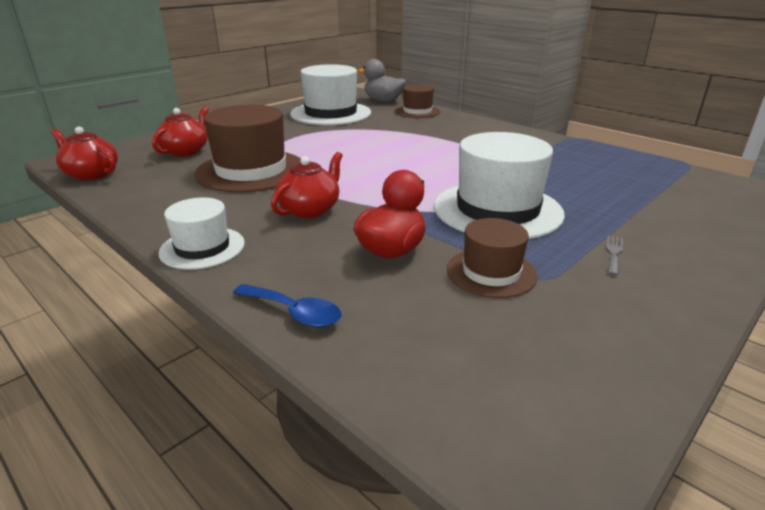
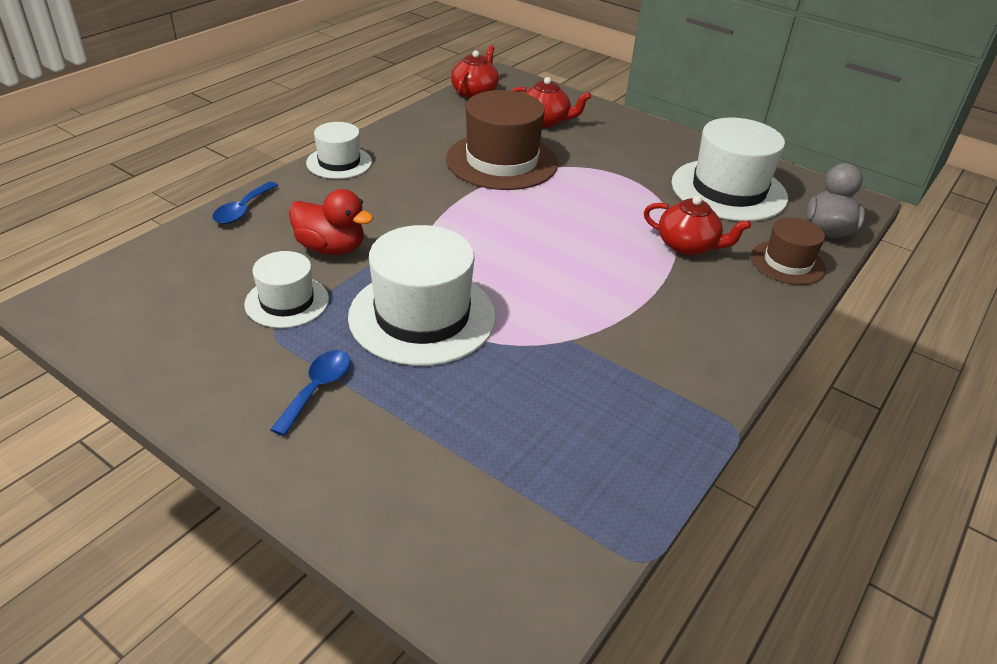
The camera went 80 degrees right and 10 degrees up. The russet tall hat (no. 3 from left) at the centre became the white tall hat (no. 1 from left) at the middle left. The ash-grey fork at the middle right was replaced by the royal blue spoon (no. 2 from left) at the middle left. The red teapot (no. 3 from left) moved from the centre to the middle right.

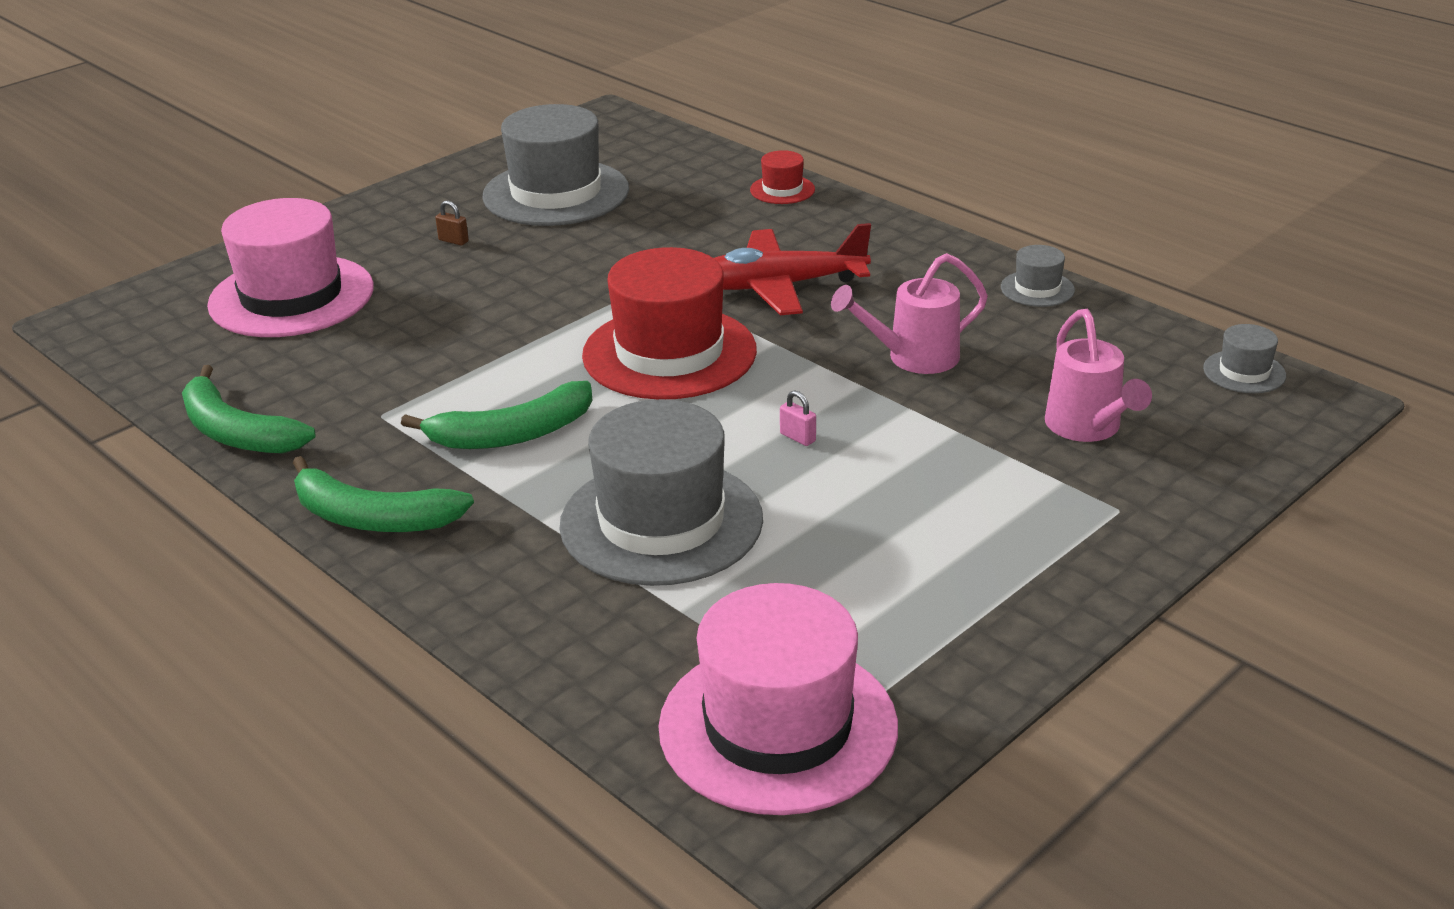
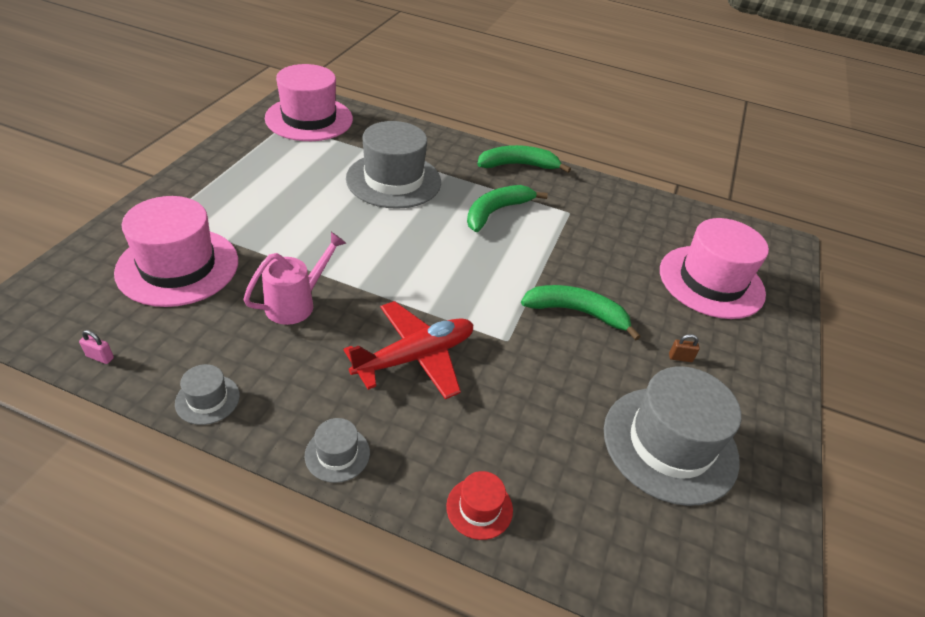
The camera went 150 degrees right and 10 degrees up. The rosy small lock moved from the centre to the middle left. The rosy sprinkling can (no. 2 from left) at the middle right was replaced by the rosy tall hat (no. 1 from left) at the middle left. The ash-grey tall hat (no. 4 from left in the first image) moved from the middle right to the bottom centre. The emerald toy banana (no. 1 from left in the first image) moved from the middle left to the centre. The red tall hat (no. 1 from left) at the centre disappeared.

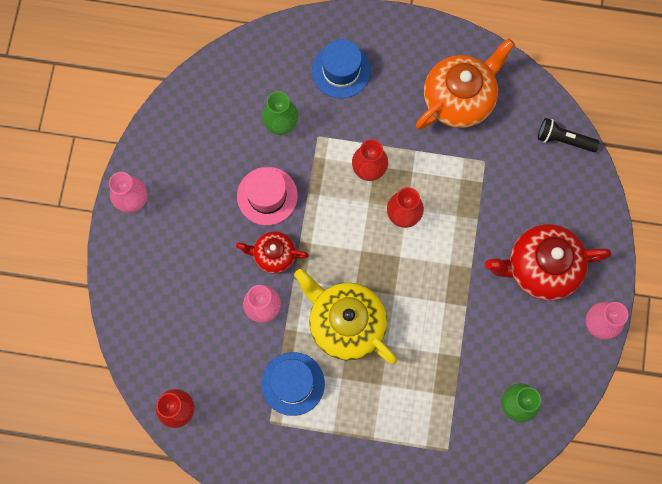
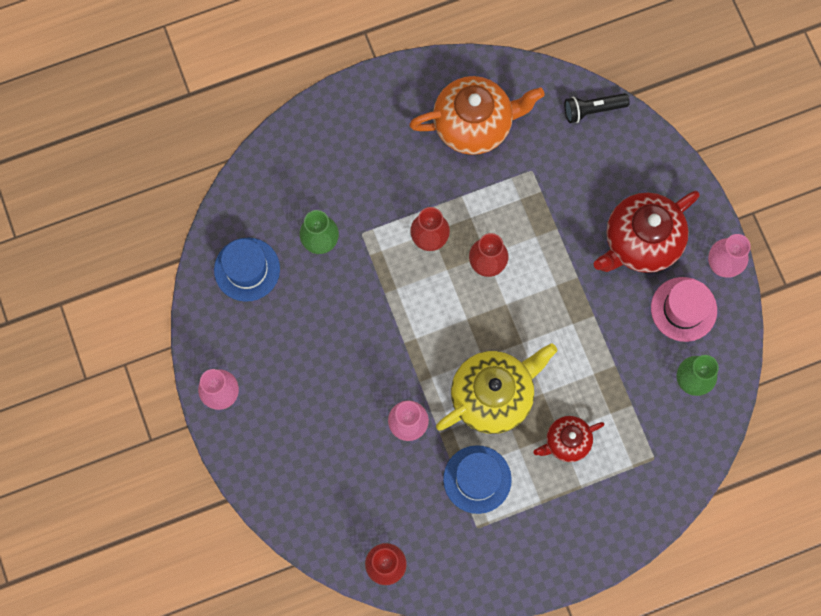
The camera went 30 degrees left and 0 degrees up. The royal blue tall hat (no. 2 from left in the first image) moved from the top centre to the middle left. The orange-coloured teapot at the top right turned 60 degrees clockwise. The bright yellow teapot at the centre turned 135 degrees clockwise. The red teapot (no. 1 from left) moved from the centre to the bottom right. The rosy tall hat moved from the centre to the middle right.

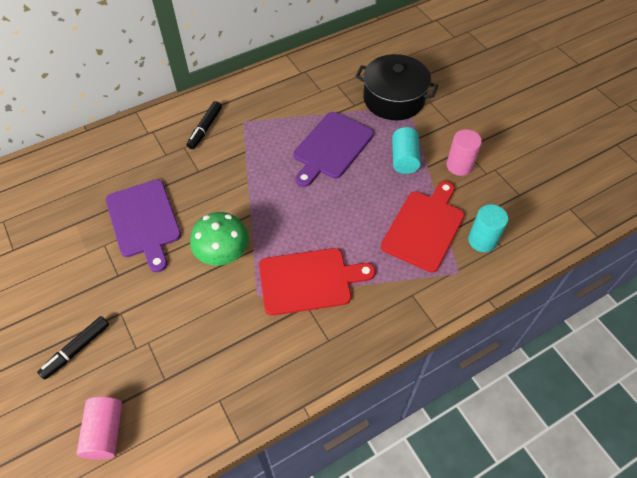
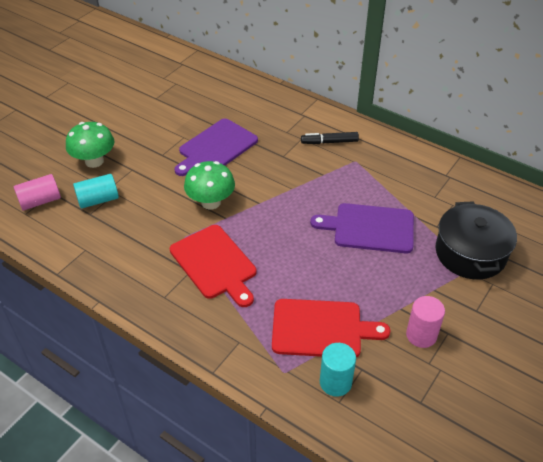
The camera went 65 degrees right and 10 degrees down. The black marker (no. 1 from left) at the bottom left was replaced by the emerald mushroom (no. 1 from left) at the top left. The teal cylinder shape (no. 1 from left) moved from the top centre to the middle left.

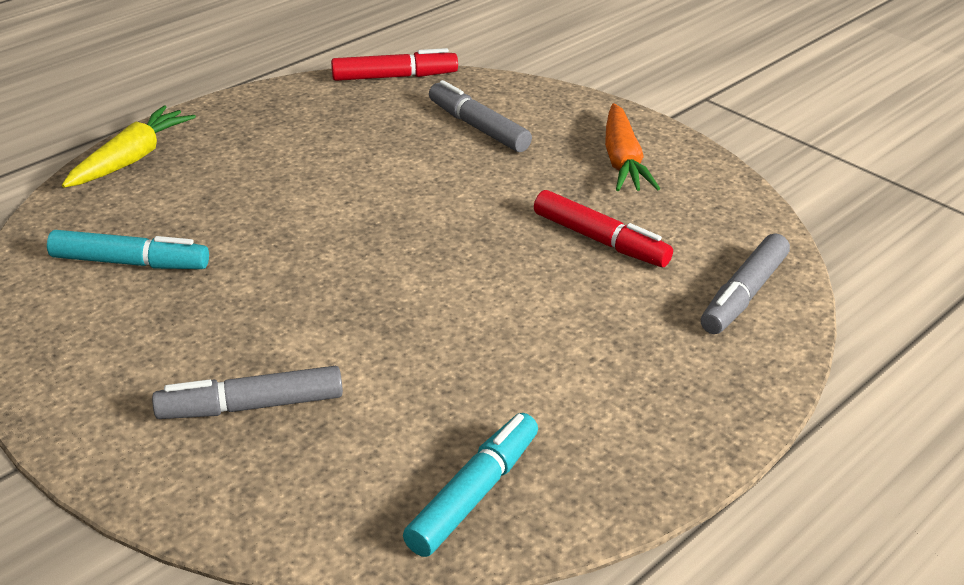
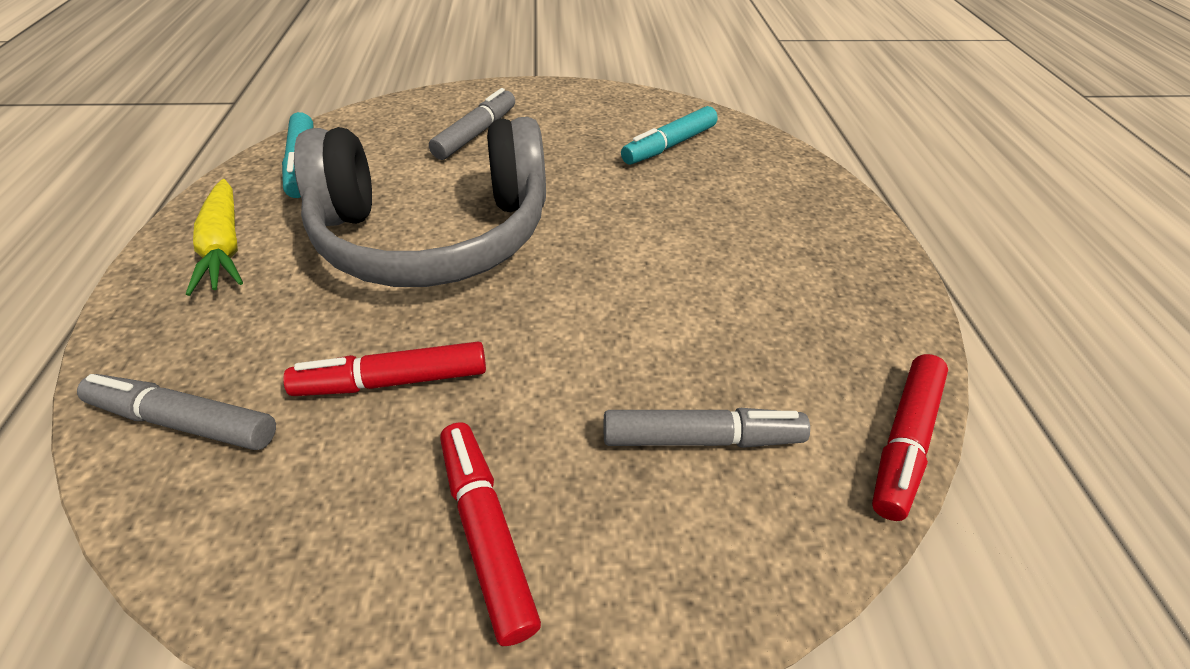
The camera went 130 degrees right and 10 degrees up. The ash-grey marker (no. 3 from left in the first image) at the middle right turned 60 degrees counterclockwise. The bright yellow carrot moved from the top left to the middle left. The ash-grey headset at the top centre appeared. The orange-coloured carrot at the top centre was replaced by the red marker (no. 2 from left) at the bottom centre.

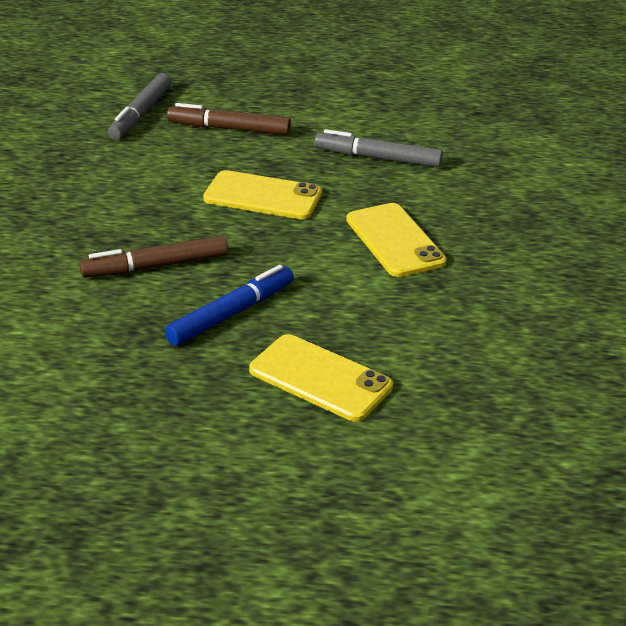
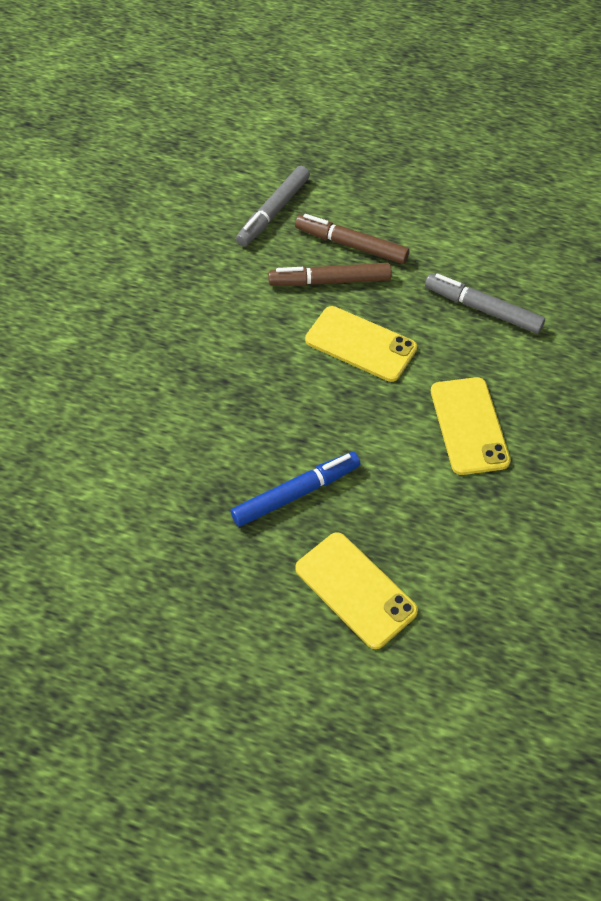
The camera went 15 degrees right and 20 degrees up. The russet marker (no. 1 from left) moved from the middle left to the top centre.

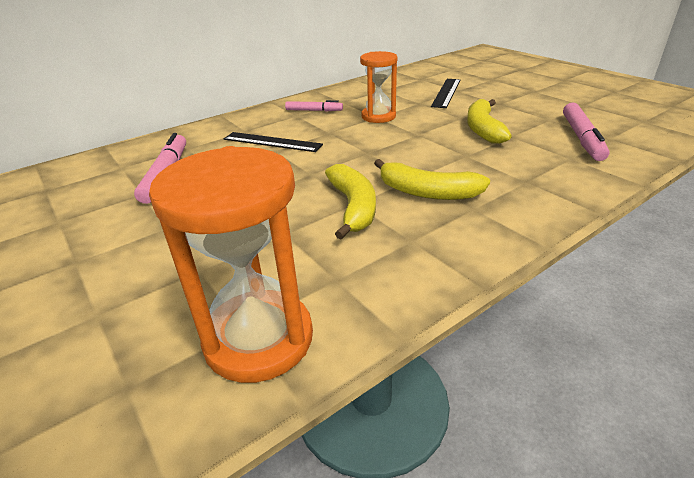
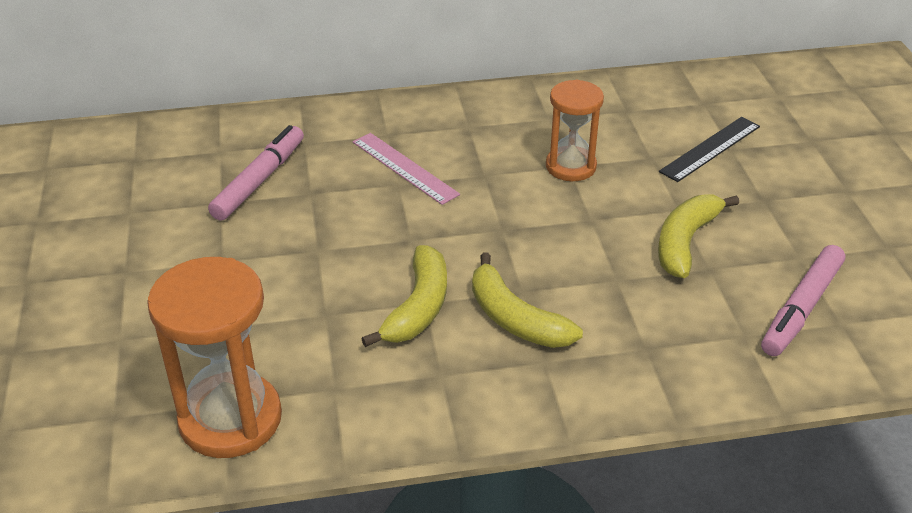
The camera went 25 degrees right and 5 degrees up. The black straightedge (no. 1 from left) at the top centre became the rosy straightedge at the top centre. The rosy marker (no. 2 from left) at the top centre disappeared.

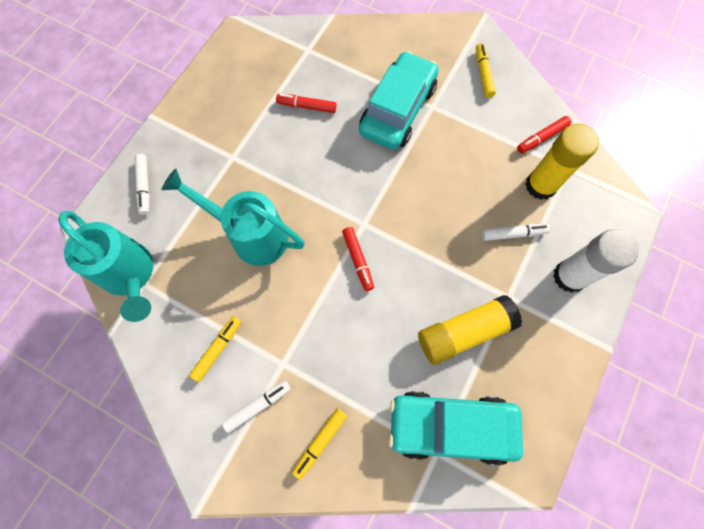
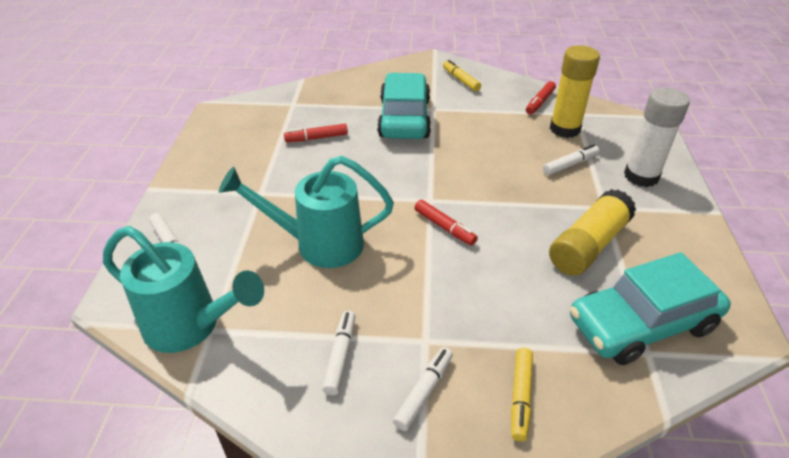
The camera went 25 degrees left and 30 degrees down. The bright yellow marker (no. 1 from left) at the middle left became the white marker (no. 2 from left) at the bottom centre.

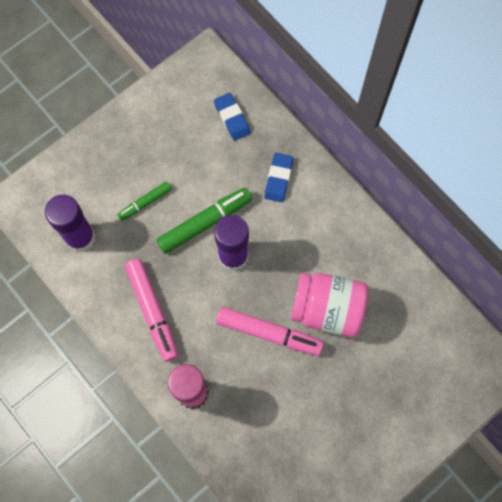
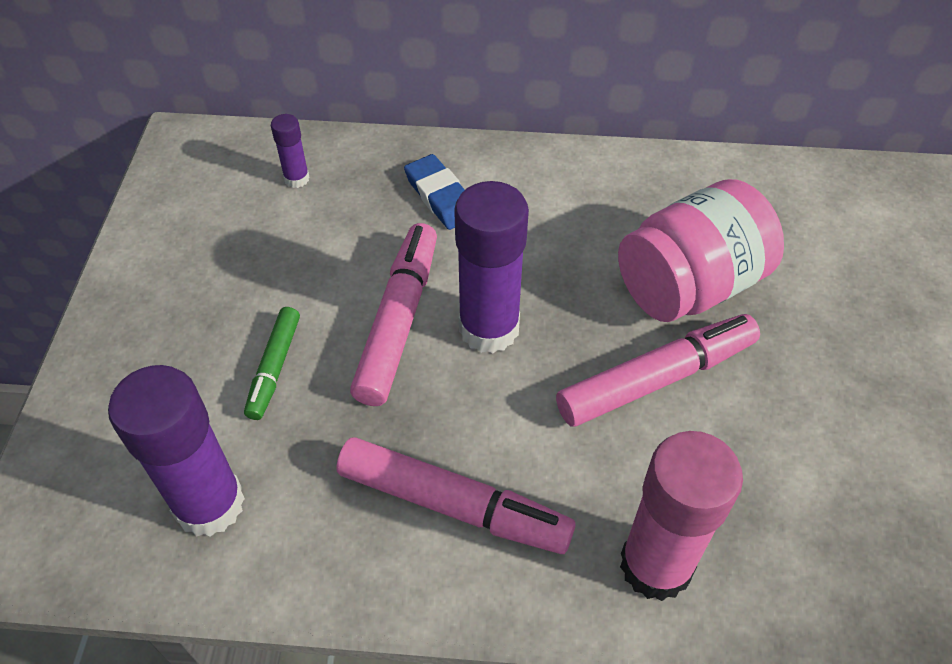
The camera went 45 degrees left and 20 degrees down. The royal blue eraser (no. 1 from left) at the top centre was replaced by the purple glue stick (no. 2 from left) at the top left. The emerald marker (no. 2 from left) at the centre became the rosy marker (no. 1 from left) at the centre.

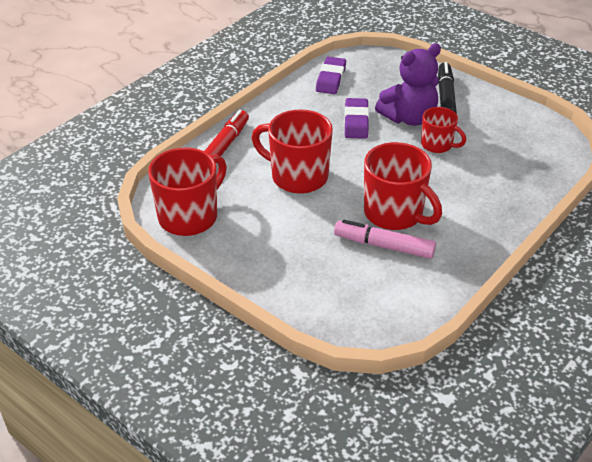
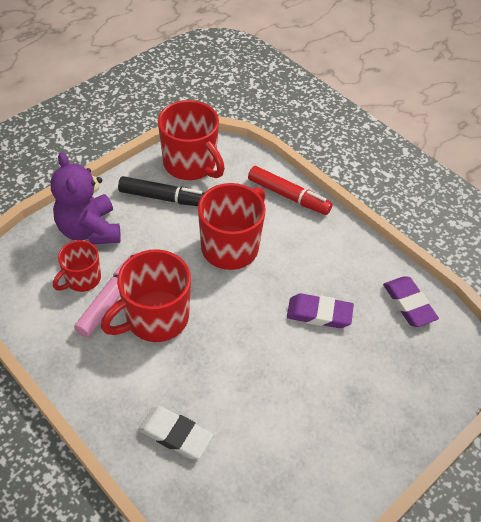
The camera went 95 degrees right and 10 degrees up. The purple teddy moved from the top right to the middle left. The red tea mug (no. 4 from left in the first image) moved from the top right to the middle left. The black marker moved from the top right to the centre. The white eraser at the bottom centre appeared. The purple eraser (no. 1 from left in the first image) at the top centre turned 45 degrees clockwise.

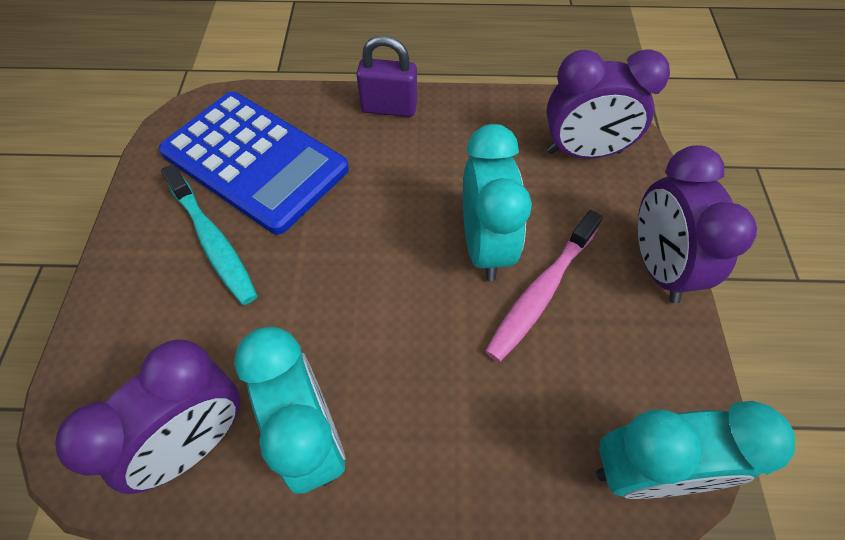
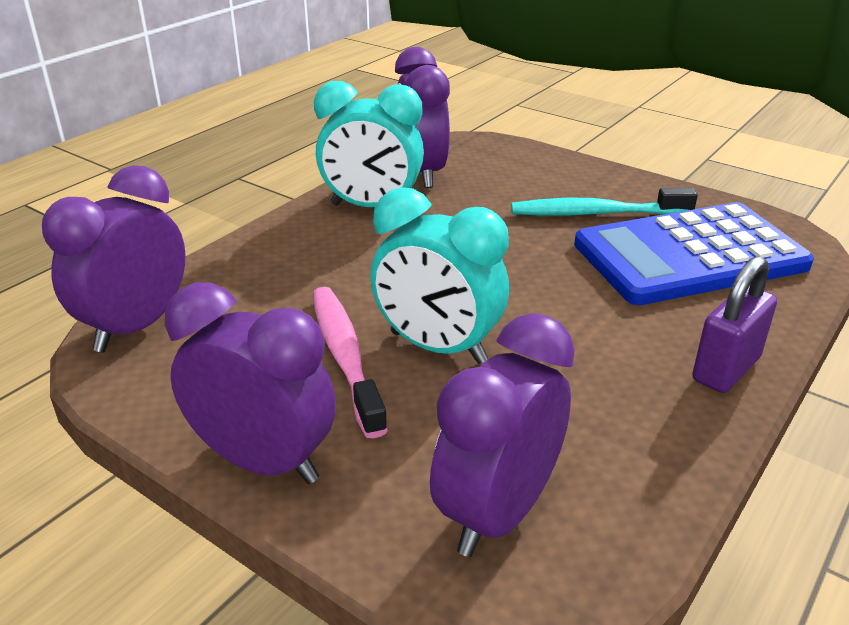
The camera went 125 degrees right and 25 degrees down. The teal clock (no. 3 from left) at the bottom right became the purple clock (no. 1 from left) at the middle left.

